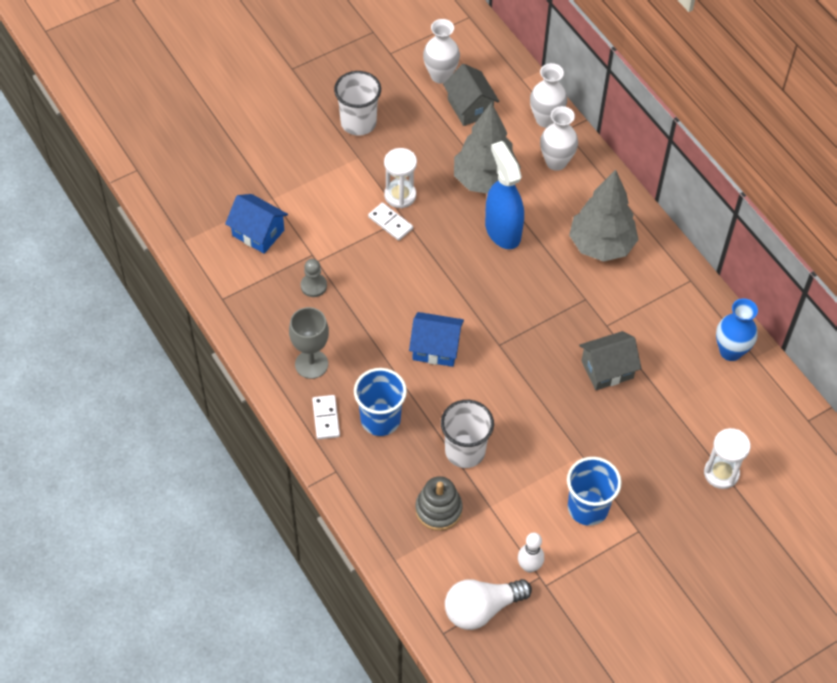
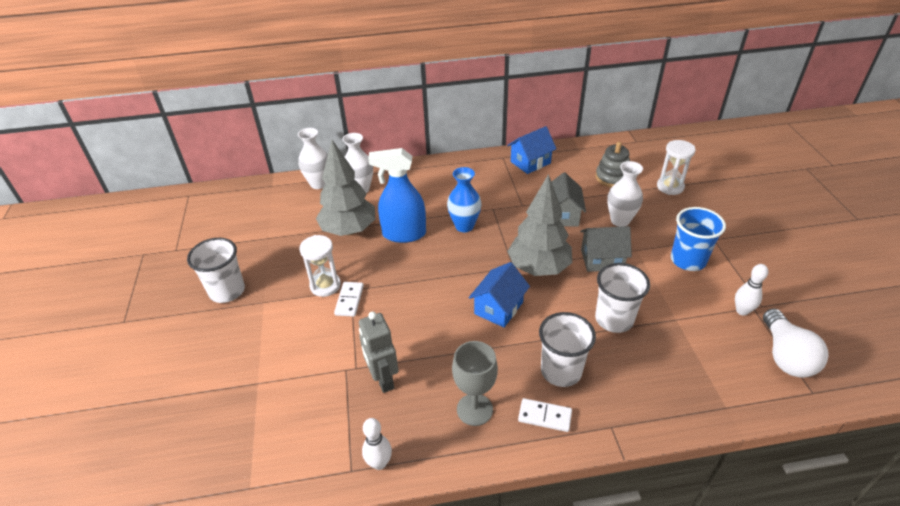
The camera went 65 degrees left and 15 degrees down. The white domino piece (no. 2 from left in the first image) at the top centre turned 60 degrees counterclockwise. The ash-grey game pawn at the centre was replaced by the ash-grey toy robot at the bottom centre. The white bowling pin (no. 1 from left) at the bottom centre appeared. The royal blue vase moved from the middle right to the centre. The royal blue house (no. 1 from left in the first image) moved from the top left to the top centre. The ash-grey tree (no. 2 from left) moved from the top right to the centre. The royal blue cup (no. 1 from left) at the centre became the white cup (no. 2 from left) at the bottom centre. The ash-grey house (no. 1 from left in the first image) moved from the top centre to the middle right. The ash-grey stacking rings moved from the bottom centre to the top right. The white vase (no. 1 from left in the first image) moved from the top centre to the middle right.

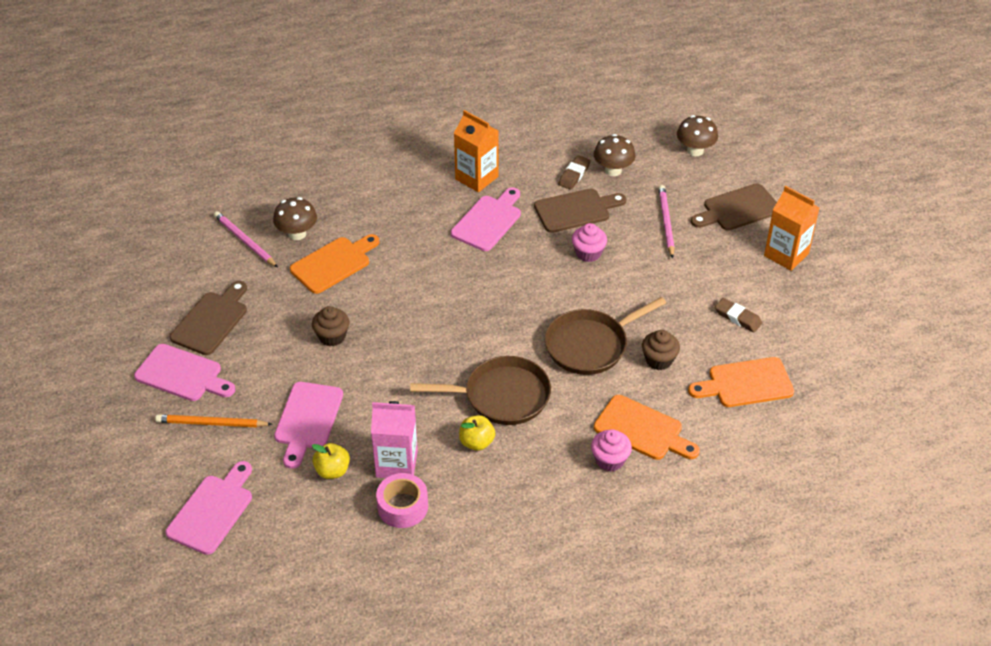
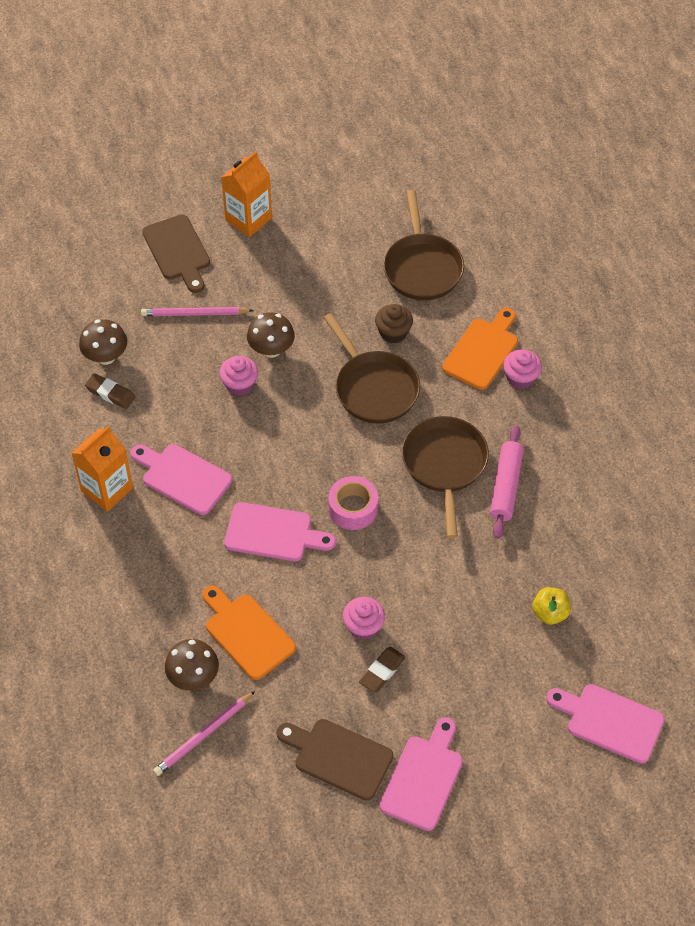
The camera went 90 degrees left and 10 degrees up. The rosy chopping board (no. 3 from left in the first image) moved from the middle left to the centre. The russet mushroom (no. 3 from left) moved from the top right to the centre. The rosy sticky tape moved from the bottom centre to the centre. The russet muffin (no. 1 from left) at the middle left became the rosy muffin (no. 2 from left) at the bottom centre. The russet eraser (no. 2 from left) moved from the middle right to the bottom centre. The orange-coloured chopping board (no. 3 from left) at the middle right was replaced by the russet pan (no. 2 from left) at the top centre. The bright yellow apple (no. 2 from left) at the bottom centre was replaced by the rosy dough roller at the middle right. The orange-coloured wooden pencil at the middle left disappeared. The rosy milk carton at the bottom centre disappeared. The russet chopping board (no. 2 from left) at the top centre disappeared.

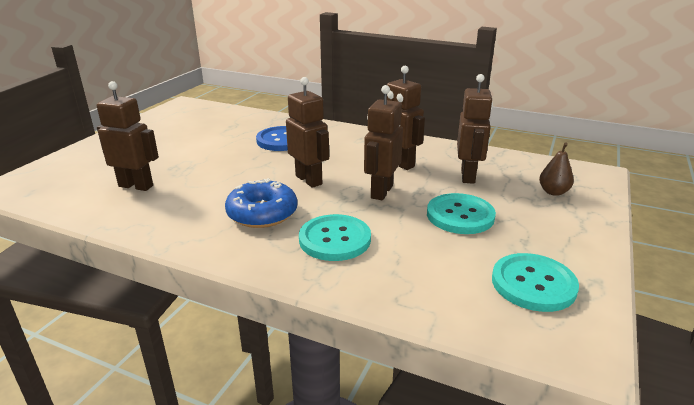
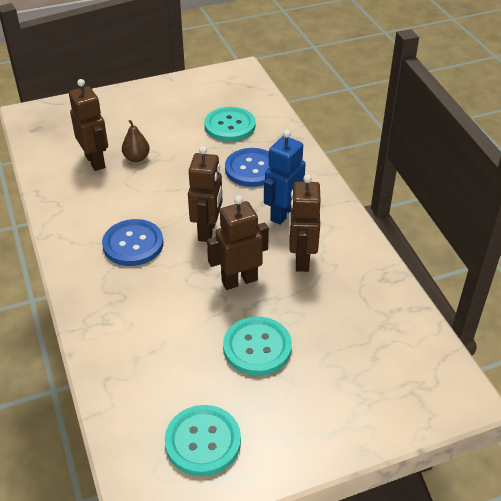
The camera went 45 degrees right and 15 degrees up. The royal blue glazed donut at the centre was replaced by the royal blue button (no. 1 from left) at the middle left. The russet toy pear moved from the middle right to the top left. The teal button (no. 1 from left in the first image) moved from the centre to the top centre. The royal blue toy robot at the centre appeared. The russet toy robot (no. 5 from left) at the top right disappeared.

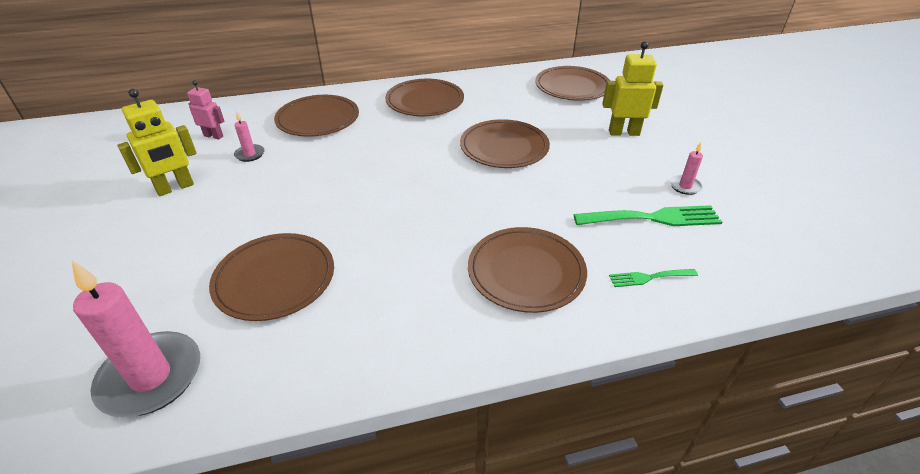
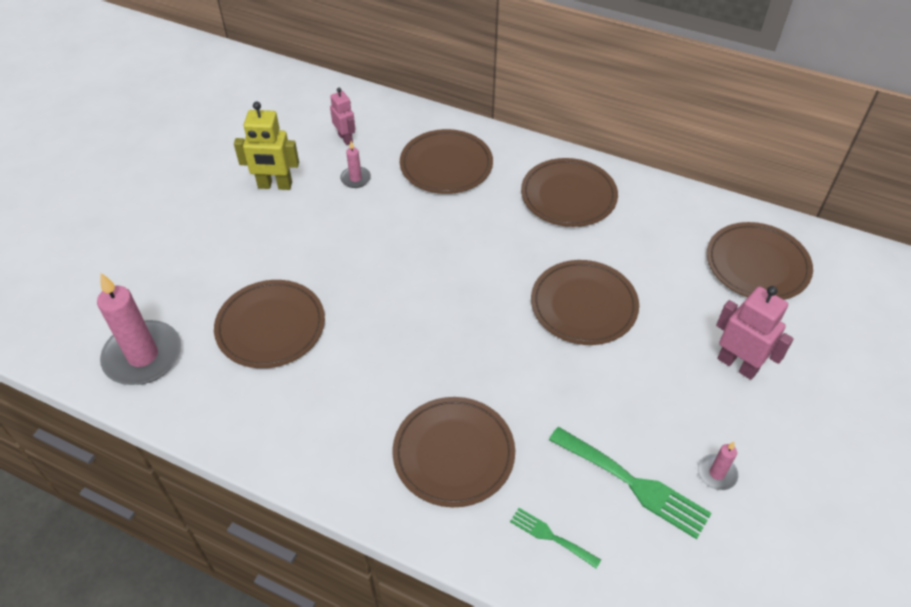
The camera went 40 degrees right and 10 degrees up. The bright yellow toy robot (no. 2 from left) at the top right became the rosy toy robot (no. 2 from left) at the middle right.

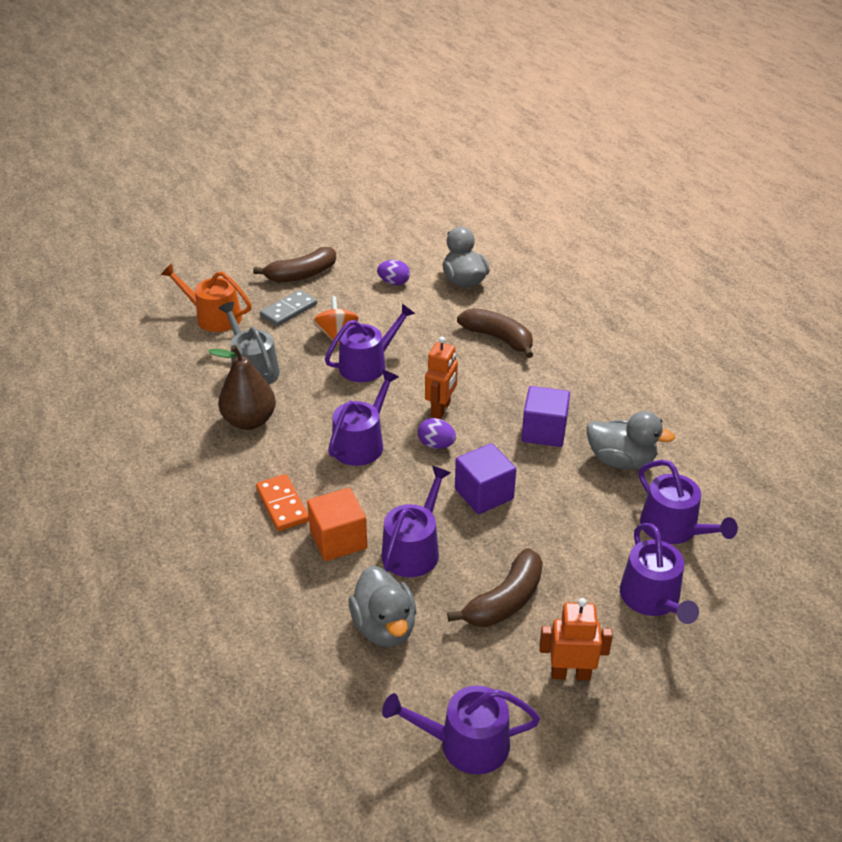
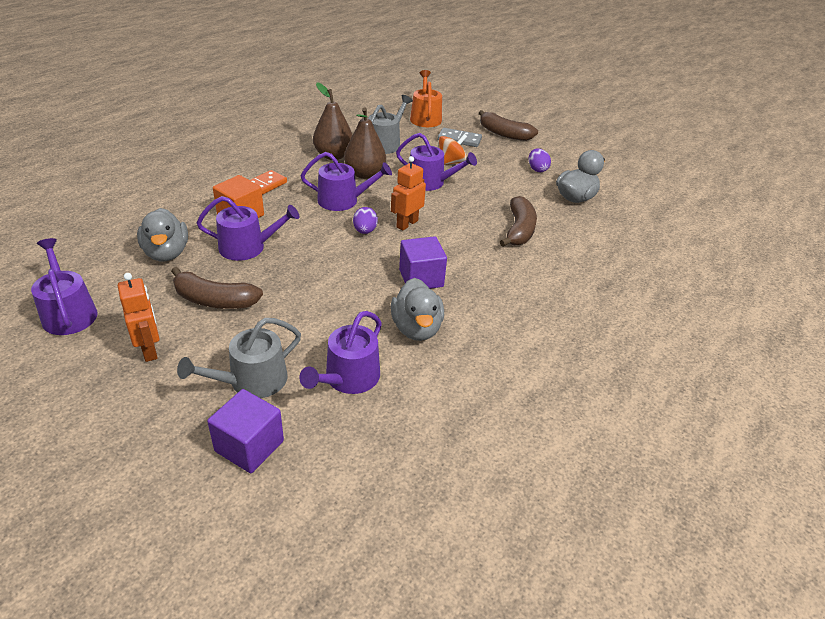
The camera went 60 degrees right and 0 degrees up. The ash-grey toy duck (no. 1 from left) at the bottom centre turned 60 degrees counterclockwise. The purple sprinkling can (no. 5 from left) at the bottom right became the ash-grey sprinkling can (no. 1 from left) at the middle left. The purple block (no. 1 from left) moved from the centre to the bottom left. The russet toy pear (no. 2 from left) at the top centre appeared. The orange-coloured toy robot (no. 1 from left in the first image) at the centre turned 135 degrees clockwise.

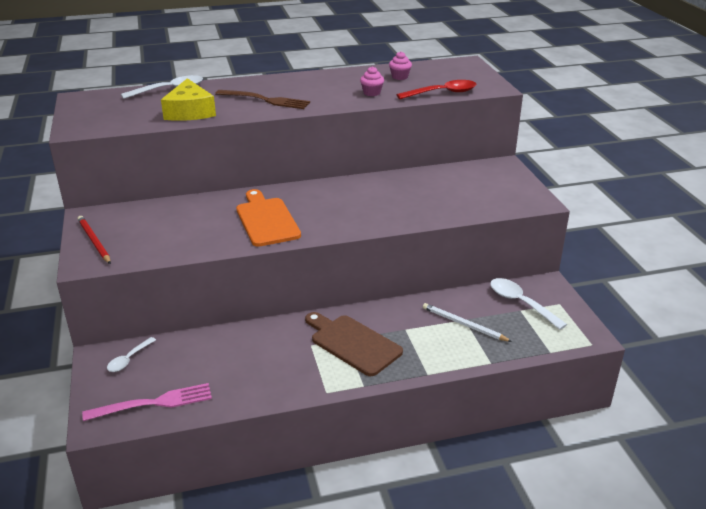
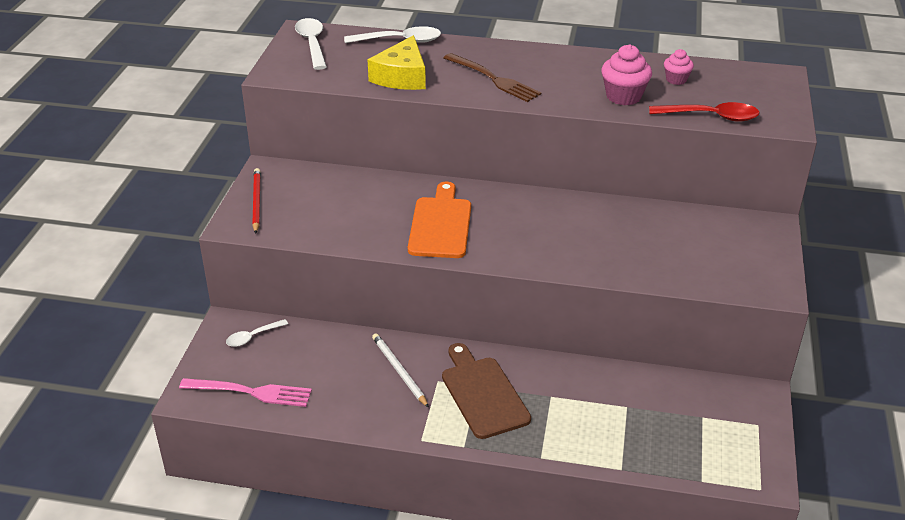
The camera went 25 degrees right and 5 degrees up. The white spoon (no. 3 from left in the first image) moved from the middle right to the top centre. The white wooden pencil moved from the centre to the bottom centre. The rosy muffin (no. 1 from left) at the top centre changed to 1.65 times the size.

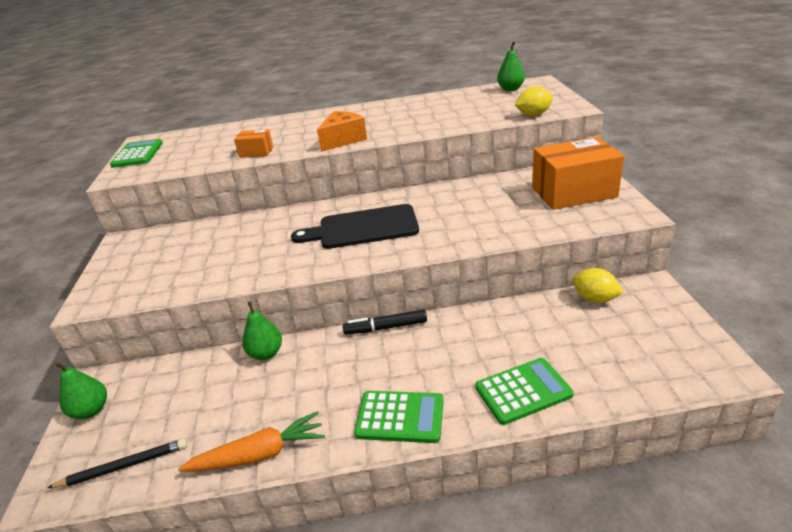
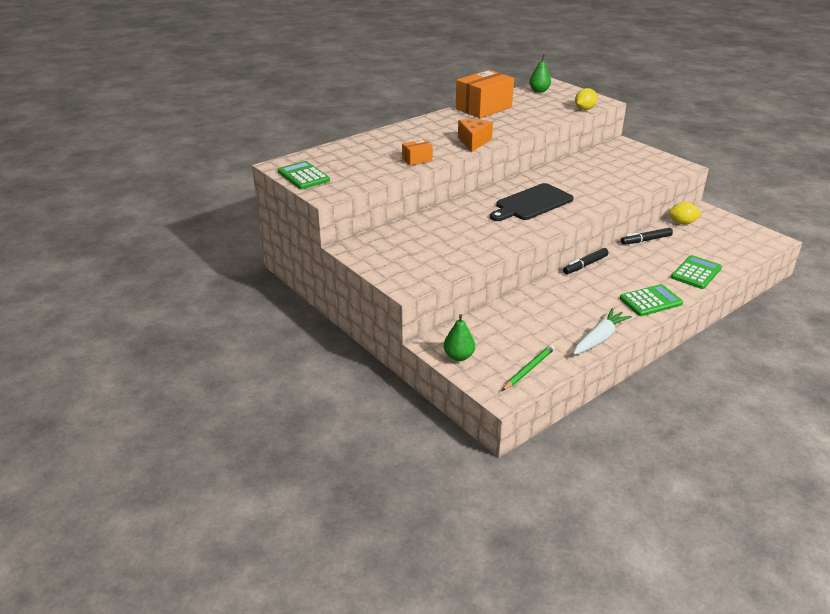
The camera went 35 degrees left and 0 degrees up. The orange-coloured package (no. 2 from left) moved from the top right to the top centre. The black wooden pencil at the bottom left became the emerald wooden pencil at the centre. The orange-coloured carrot at the bottom left became the white carrot at the middle right. The black marker (no. 2 from left) at the middle right appeared. The emerald toy pear (no. 2 from left) at the middle left disappeared.

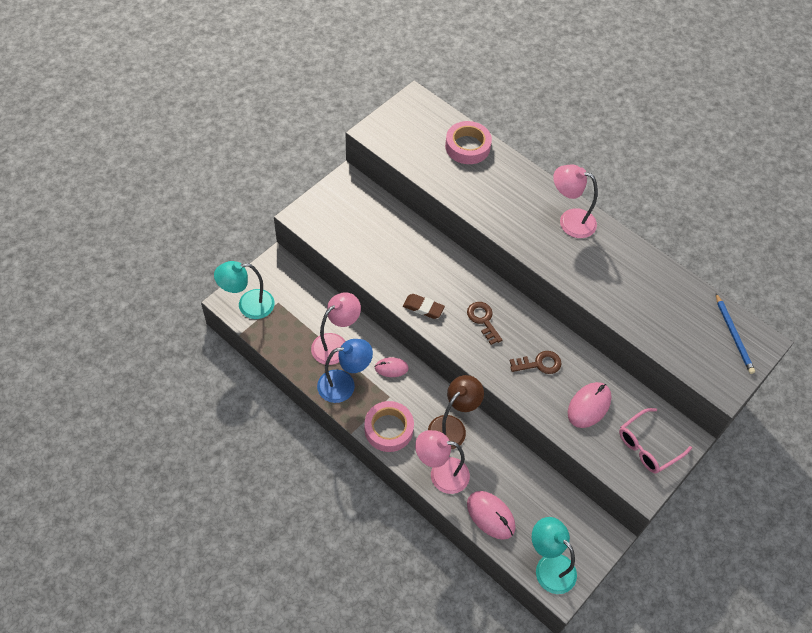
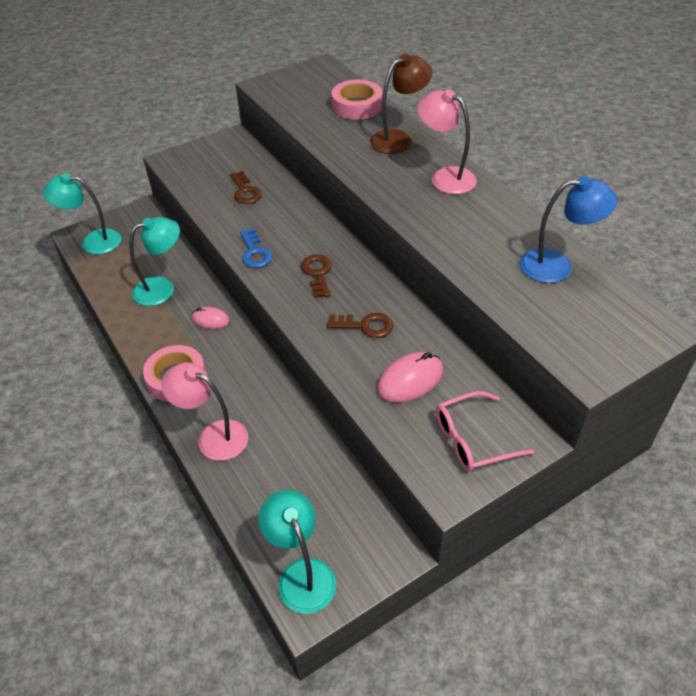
The camera went 20 degrees right and 10 degrees down. The rosy lamp (no. 1 from left) at the centre became the teal lamp (no. 2 from left) at the middle left. The russet latchkey (no. 1 from left) at the top centre appeared. The russet eraser at the centre was replaced by the royal blue latchkey at the centre. The russet lamp moved from the centre to the top centre. The royal blue lamp moved from the centre to the top right. The rosy computer mouse (no. 2 from left) at the bottom centre disappeared. The royal blue wooden pencil at the middle right disappeared.

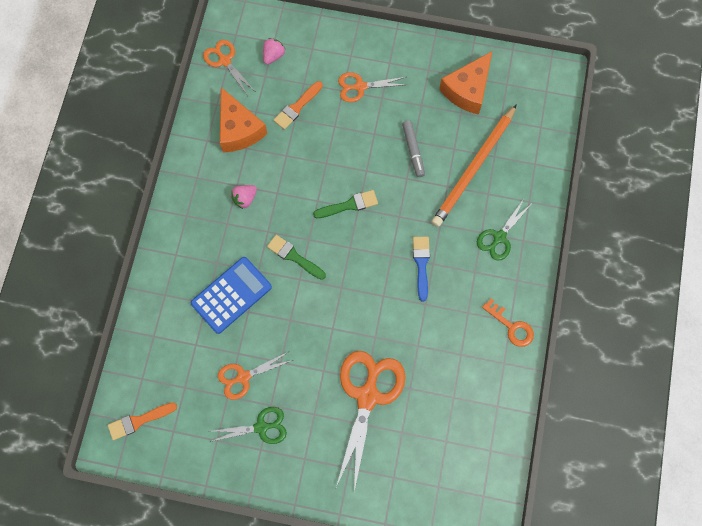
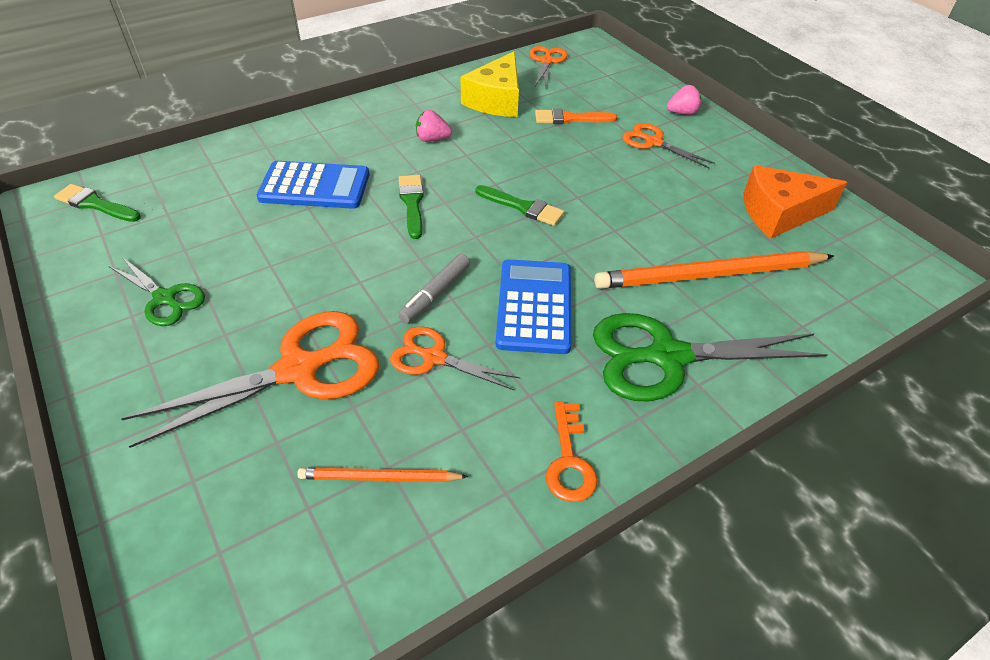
The camera went 45 degrees right and 25 degrees down. The orange-coloured paint brush (no. 1 from left) at the bottom left became the emerald paint brush (no. 1 from left) at the top left. The orange-coloured wooden pencil (no. 1 from left) at the bottom centre appeared. The orange-coloured scissors (no. 2 from left) moved from the bottom centre to the centre. The ash-grey marker moved from the top centre to the centre. The orange-coloured cheese wedge (no. 1 from left) at the top centre became the bright yellow cheese wedge at the top centre. The royal blue paint brush at the centre was replaced by the royal blue pocket calculator (no. 2 from left) at the centre. The emerald scissors (no. 2 from left) at the middle right changed to 1.80 times the size. The rosy toy strawberry (no. 2 from left) moved from the top centre to the top right.

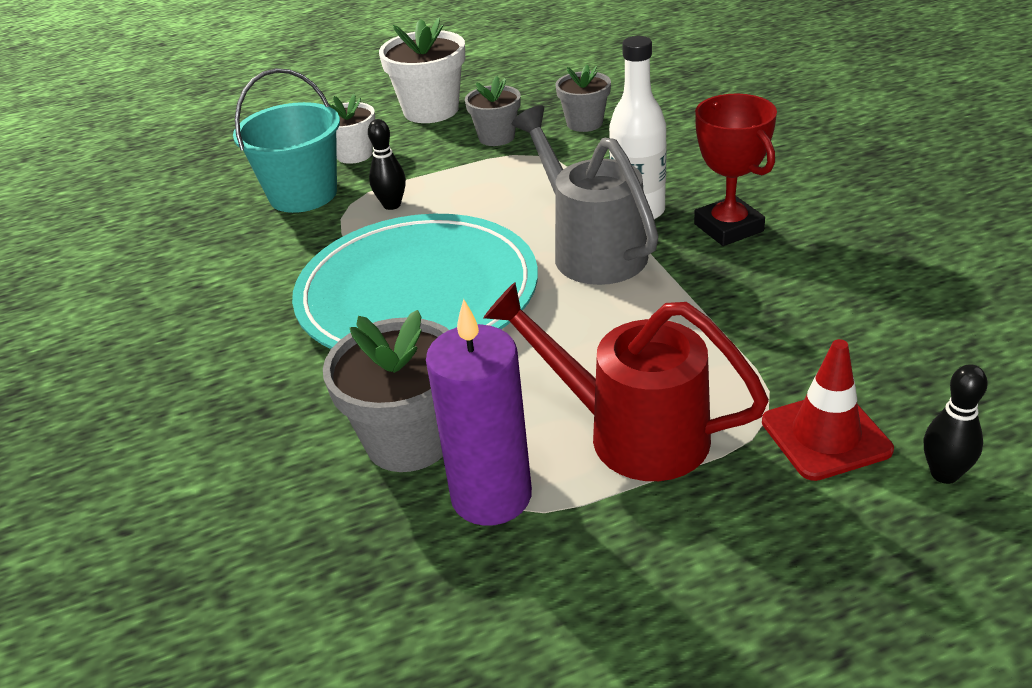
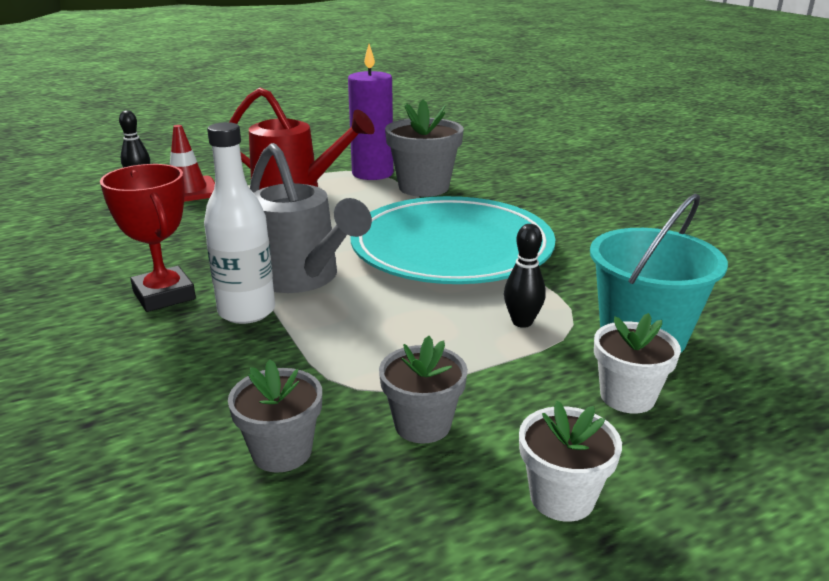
The camera went 170 degrees right and 10 degrees down. The white plant pot (no. 2 from left in the first image) at the top centre changed to 0.62 times the size.

